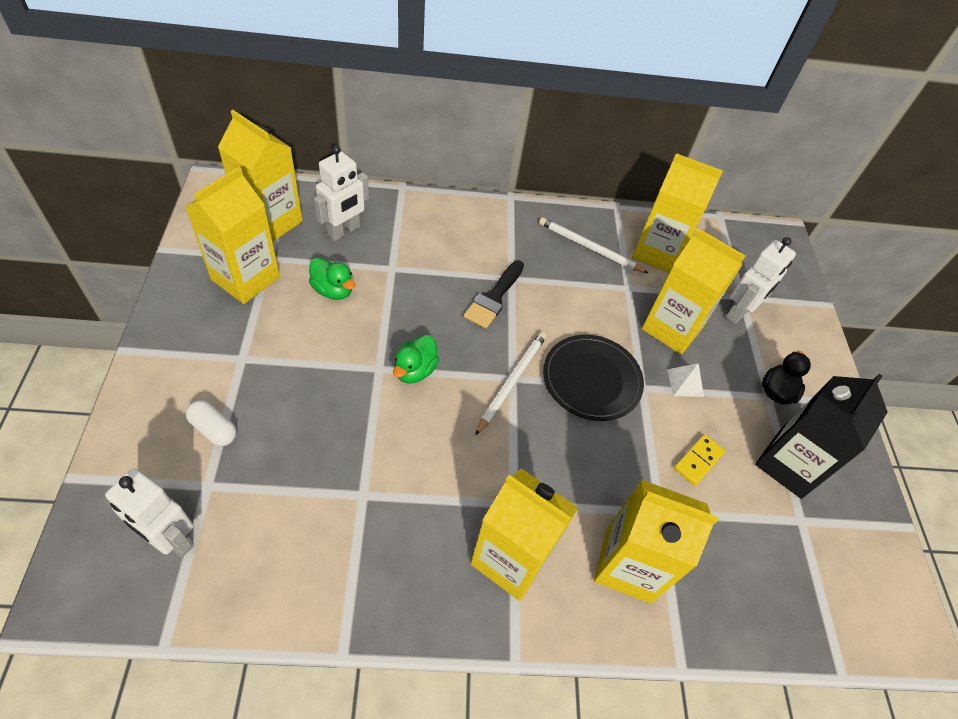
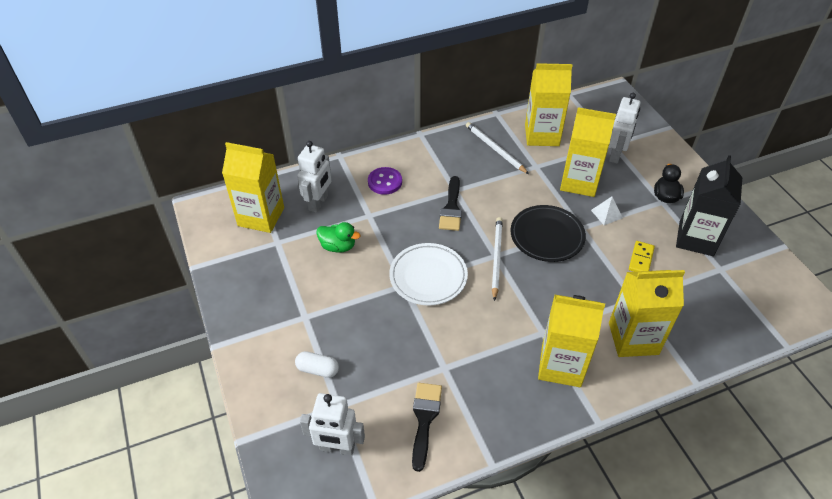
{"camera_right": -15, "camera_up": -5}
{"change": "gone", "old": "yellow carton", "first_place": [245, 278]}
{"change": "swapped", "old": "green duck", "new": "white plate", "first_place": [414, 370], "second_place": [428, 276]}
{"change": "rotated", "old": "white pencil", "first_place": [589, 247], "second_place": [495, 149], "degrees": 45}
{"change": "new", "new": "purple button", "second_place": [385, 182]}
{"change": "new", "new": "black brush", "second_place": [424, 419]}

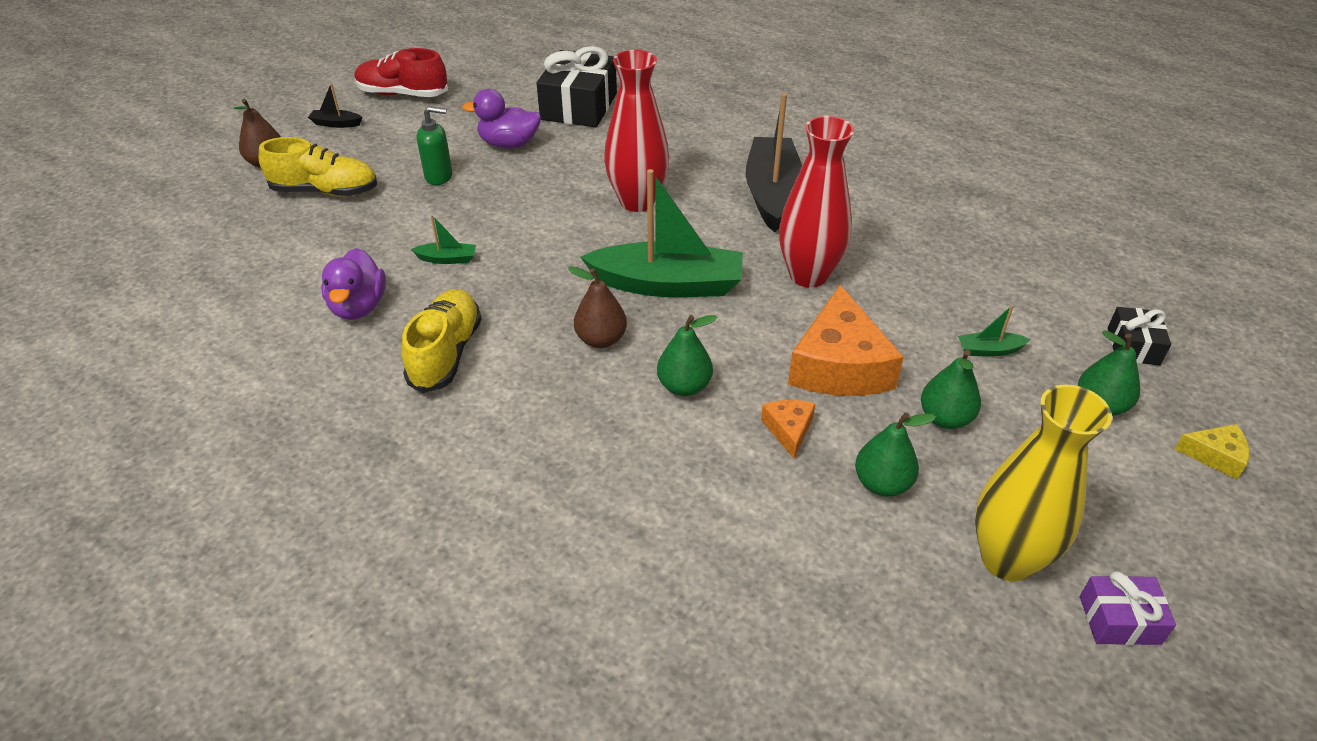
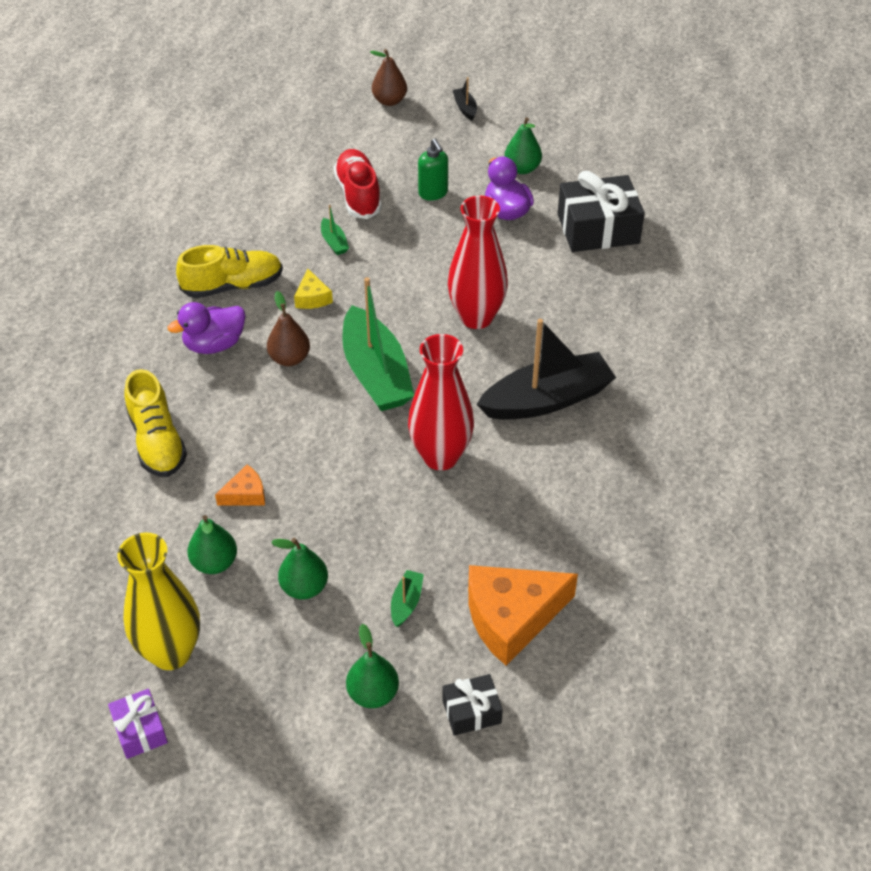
{"camera_right": 65, "camera_up": 5}
{"change": "shifted", "old": "yellow shoe", "first_place": [325, 191], "second_place": [157, 442]}
{"change": "shifted", "old": "purple duck", "first_place": [359, 307], "second_place": [214, 344]}
{"change": "shifted", "old": "red shoe", "first_place": [403, 94], "second_place": [358, 195]}
{"change": "shifted", "old": "green pear", "first_place": [684, 386], "second_place": [522, 168]}
{"change": "shifted", "old": "orange cheese", "first_place": [839, 365], "second_place": [512, 617]}
{"change": "rotated", "old": "green boat", "first_place": [989, 350], "second_place": [406, 602], "degrees": 45}
{"change": "shifted", "old": "yellow cheese", "first_place": [1215, 456], "second_place": [312, 297]}

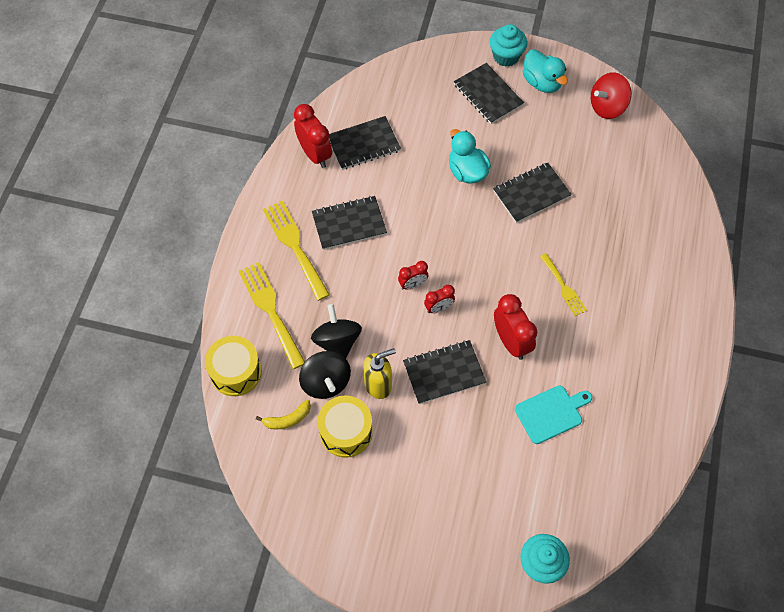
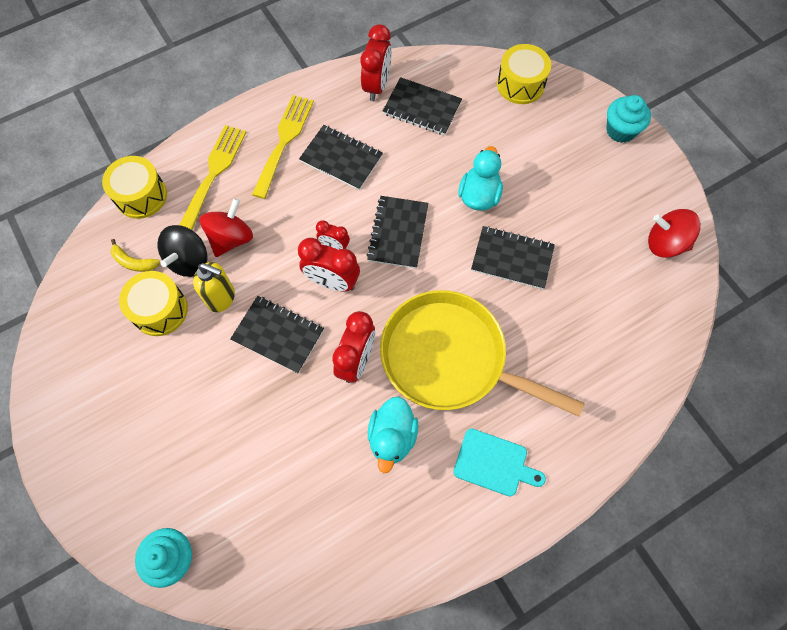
{"camera_right": 45, "camera_up": 5}
{"change": "repainted", "old": "black spinning top", "new": "red spinning top", "first_place": [337, 342], "second_place": [231, 238]}
{"change": "scaled", "old": "red clock", "first_place": [438, 308], "second_place": [332, 282], "factor": 1.74}
{"change": "shifted", "old": "black notebook", "first_place": [488, 95], "second_place": [398, 233]}
{"change": "shifted", "old": "turquoise cutting board", "first_place": [551, 413], "second_place": [494, 463]}
{"change": "shifted", "old": "turquoise duck", "first_place": [542, 83], "second_place": [392, 437]}
{"change": "swapped", "old": "yellow fork", "new": "yellow pan", "first_place": [563, 287], "second_place": [450, 358]}
{"change": "new", "new": "yellow drum", "second_place": [520, 84]}

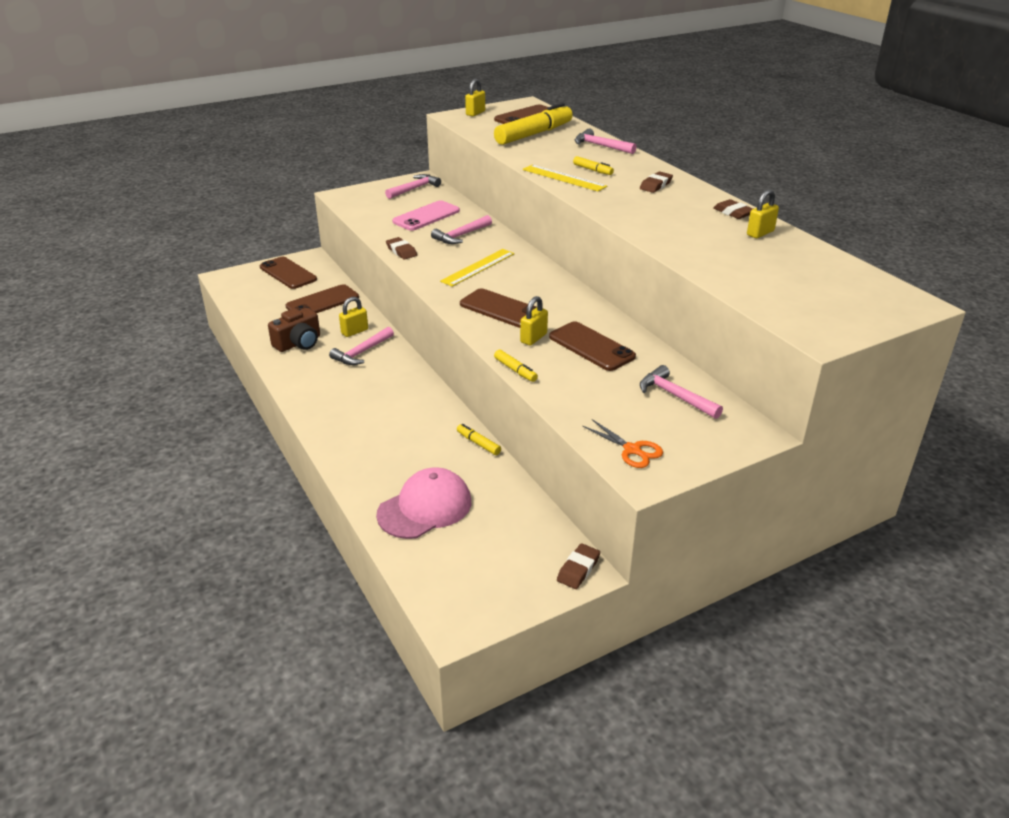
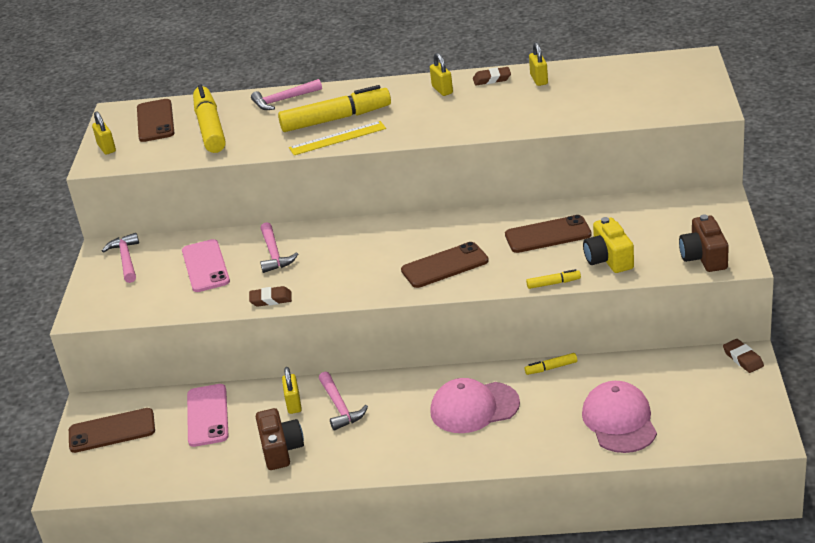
{"camera_right": -55, "camera_up": 0}
{"change": "repainted", "old": "brown phone", "new": "pink phone", "first_place": [322, 302], "second_place": [207, 415]}
{"change": "gone", "old": "yellow ruler", "first_place": [478, 267]}
{"change": "shifted", "old": "yellow padlock", "first_place": [533, 338], "second_place": [442, 90]}
{"change": "scaled", "old": "yellow marker", "first_place": [592, 170], "second_place": [336, 119], "factor": 2.32}
{"change": "swapped", "old": "orange scissors", "new": "brown camera", "first_place": [632, 450], "second_place": [704, 257]}
{"change": "gone", "old": "brown eraser", "first_place": [656, 185]}
{"change": "gone", "old": "pink hammer", "first_place": [675, 396]}
{"change": "new", "new": "pink cap", "second_place": [474, 408]}
{"change": "new", "new": "yellow camera", "second_place": [608, 259]}

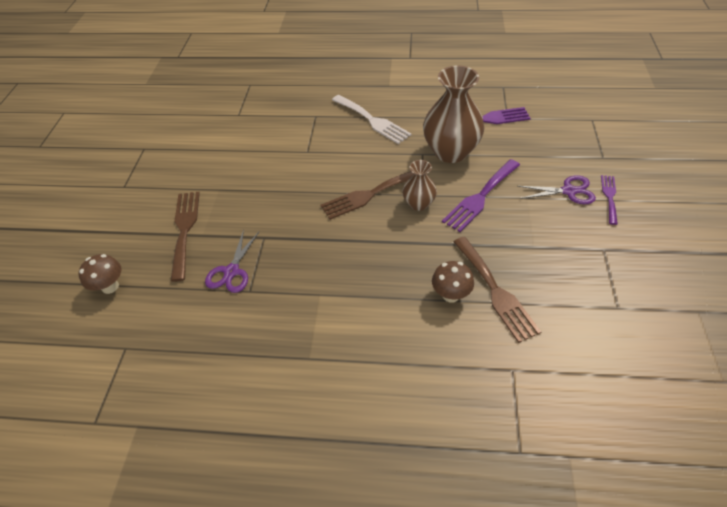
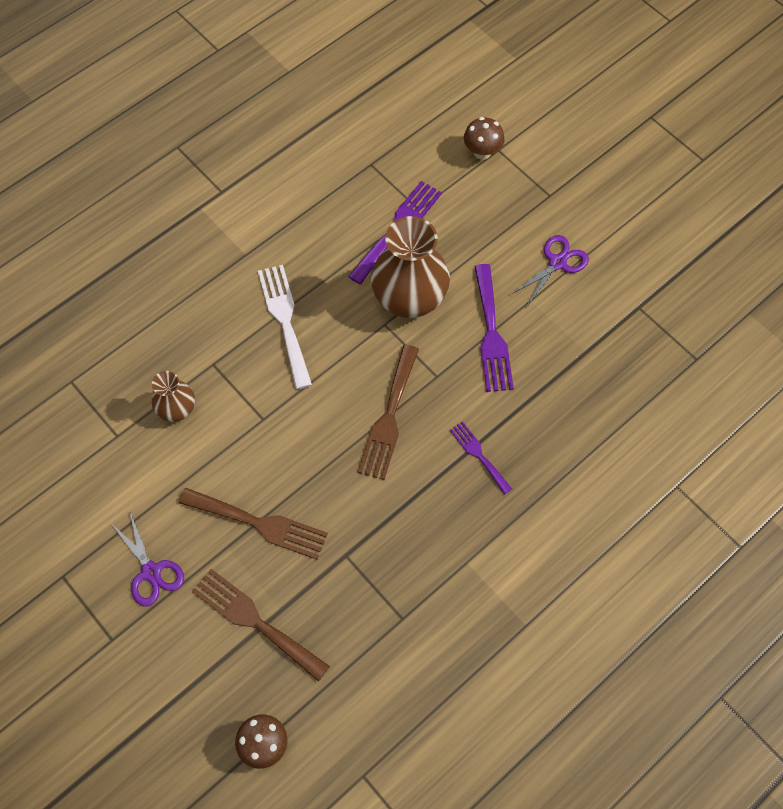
{"camera_right": -50, "camera_up": 15}
{"change": "shifted", "old": "purple scissors", "first_place": [231, 271], "second_place": [151, 572]}
{"change": "rotated", "old": "white fork", "first_place": [372, 120], "second_place": [285, 320], "degrees": -105}
{"change": "shifted", "old": "brown vase", "first_place": [418, 204], "second_place": [177, 409]}
{"change": "shifted", "old": "brown mushroom", "first_place": [451, 295], "second_place": [482, 152]}
{"change": "shifted", "old": "brown fork", "first_place": [495, 291], "second_place": [259, 523]}
{"change": "shifted", "old": "purple fork", "first_place": [609, 197], "second_place": [478, 455]}

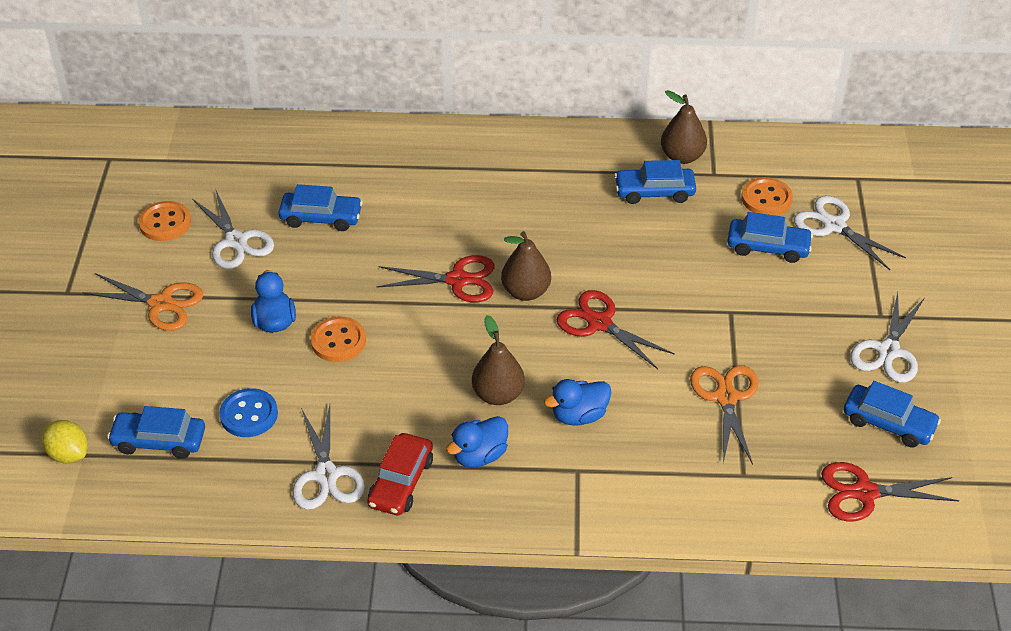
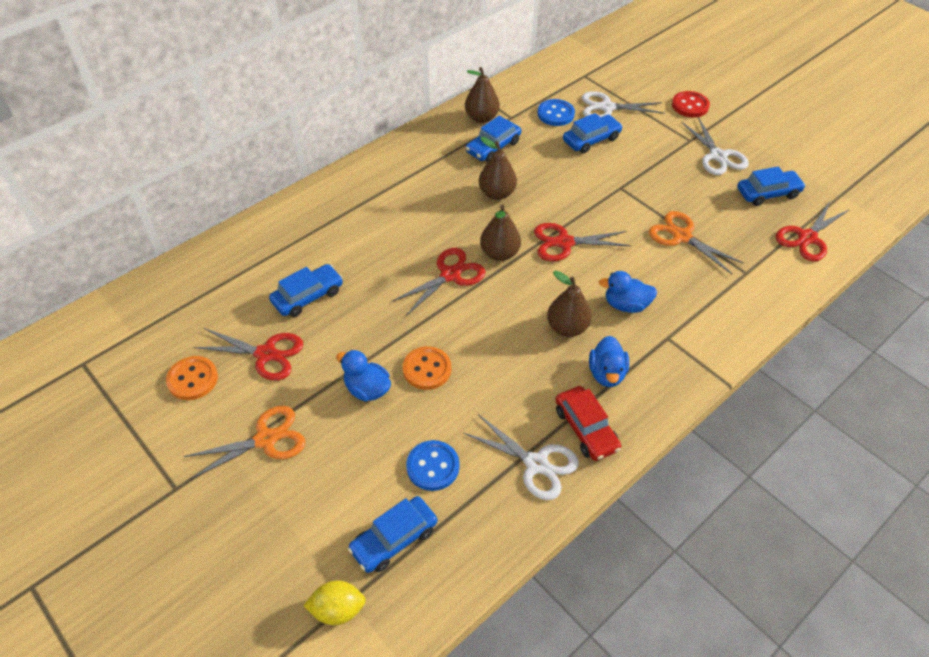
{"camera_right": -45, "camera_up": 5}
{"change": "repainted", "old": "white scissors", "new": "red scissors", "first_place": [236, 241], "second_place": [266, 354]}
{"change": "rotated", "old": "blue duck", "first_place": [579, 415], "second_place": [626, 305], "degrees": 75}
{"change": "repainted", "old": "orange button", "new": "blue button", "first_place": [766, 199], "second_place": [555, 114]}
{"change": "new", "new": "brown pear", "second_place": [497, 193]}
{"change": "new", "new": "red button", "second_place": [690, 106]}

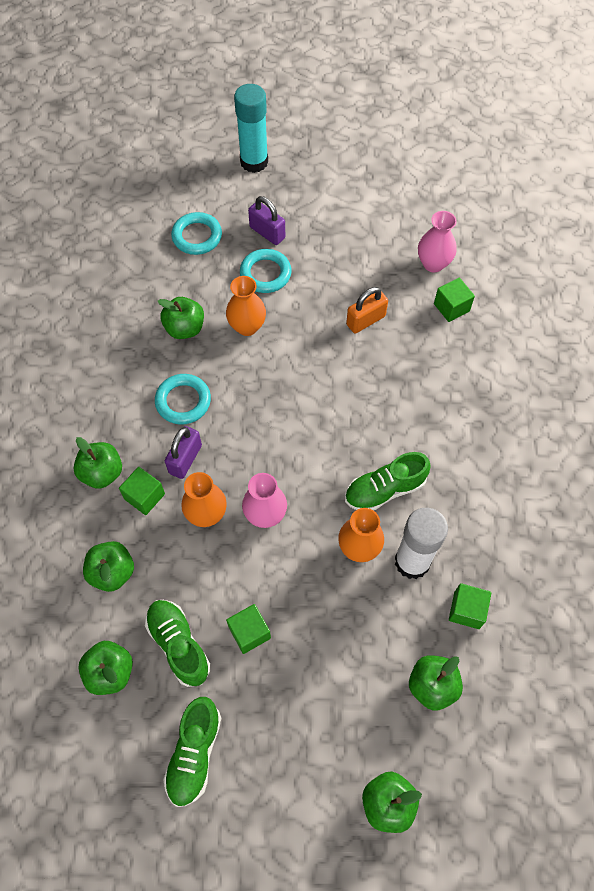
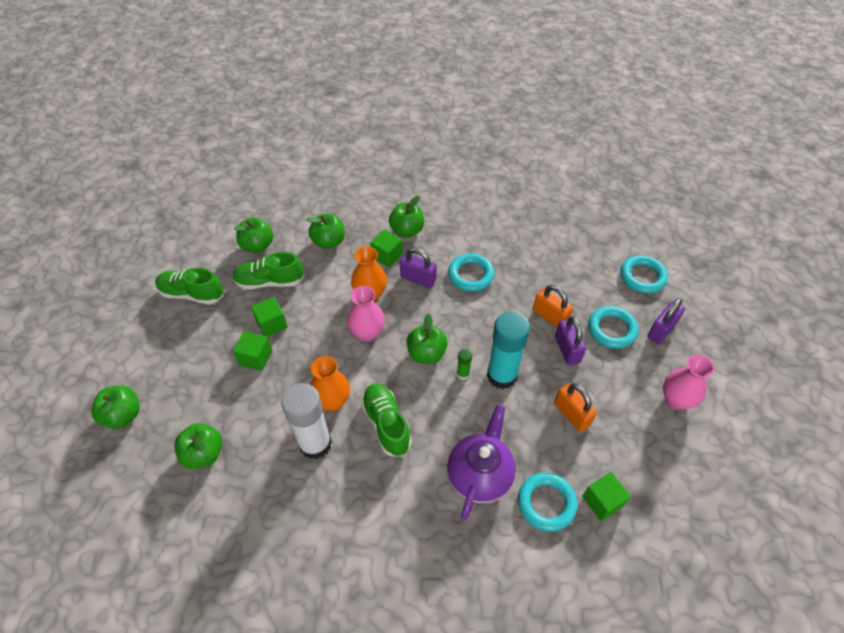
{"camera_right": 90, "camera_up": -10}
{"change": "rotated", "old": "green shoe", "first_place": [179, 645], "second_place": [270, 282], "degrees": -150}
{"change": "shifted", "old": "green apple", "first_place": [185, 328], "second_place": [426, 354]}
{"change": "swapped", "old": "orange vase", "new": "orange padlock", "first_place": [247, 326], "second_place": [550, 316]}
{"change": "shifted", "old": "turquoise glue stick", "first_place": [254, 162], "second_place": [501, 376]}
{"change": "shifted", "old": "pink vase", "first_place": [433, 264], "second_place": [676, 400]}
{"change": "shifted", "old": "green cube", "first_place": [466, 610], "second_place": [255, 357]}
{"change": "new", "new": "purple teapot", "second_place": [479, 476]}
{"change": "new", "new": "green glue stick", "second_place": [463, 374]}
{"change": "new", "new": "turquoise ring", "second_place": [546, 503]}
{"change": "new", "new": "purple padlock", "second_place": [567, 349]}

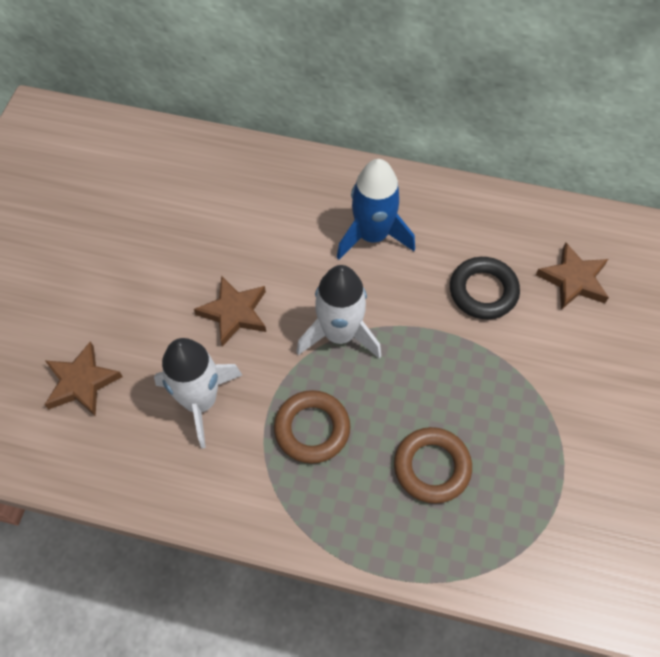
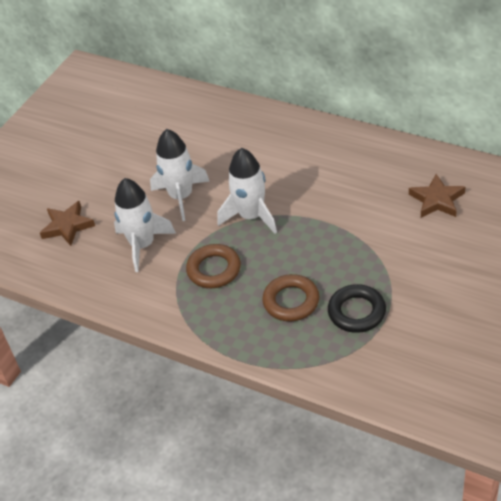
{"camera_right": 20, "camera_up": -15}
{"change": "swapped", "old": "brown star", "new": "white rocket", "first_place": [234, 313], "second_place": [181, 196]}
{"change": "gone", "old": "blue rocket", "first_place": [373, 235]}
{"change": "shifted", "old": "black ring", "first_place": [483, 291], "second_place": [356, 312]}

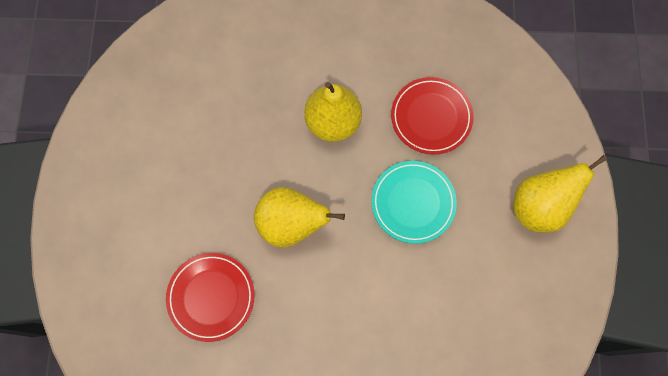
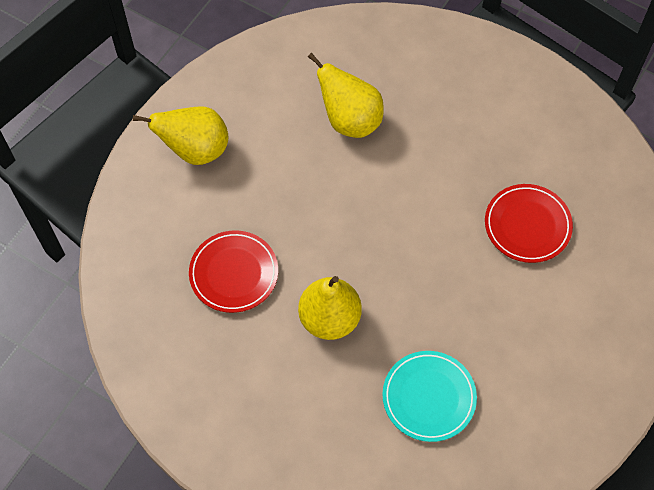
{"camera_right": -150, "camera_up": -10}
{"change": "shifted", "old": "yellow pear", "first_place": [291, 224], "second_place": [350, 120]}
{"change": "shifted", "old": "turquoise plate", "first_place": [413, 203], "second_place": [429, 397]}

